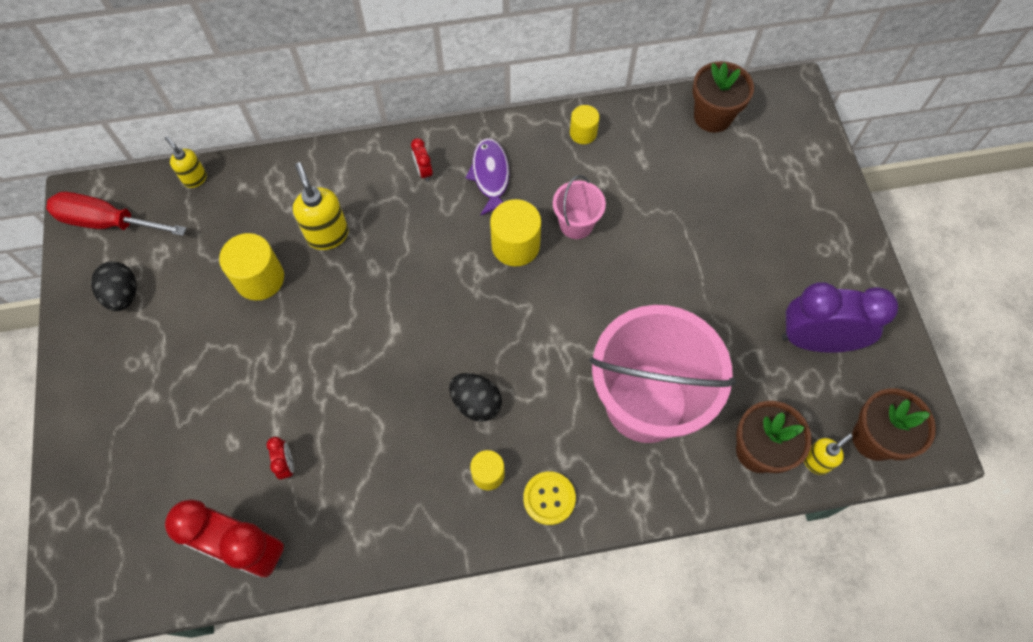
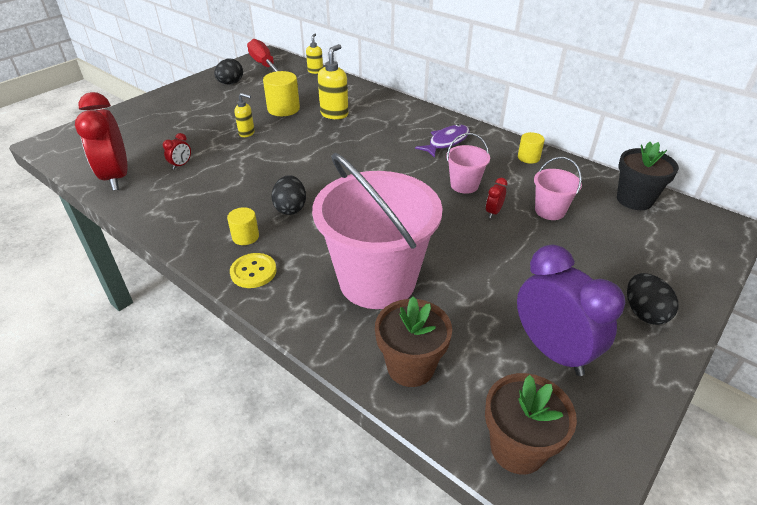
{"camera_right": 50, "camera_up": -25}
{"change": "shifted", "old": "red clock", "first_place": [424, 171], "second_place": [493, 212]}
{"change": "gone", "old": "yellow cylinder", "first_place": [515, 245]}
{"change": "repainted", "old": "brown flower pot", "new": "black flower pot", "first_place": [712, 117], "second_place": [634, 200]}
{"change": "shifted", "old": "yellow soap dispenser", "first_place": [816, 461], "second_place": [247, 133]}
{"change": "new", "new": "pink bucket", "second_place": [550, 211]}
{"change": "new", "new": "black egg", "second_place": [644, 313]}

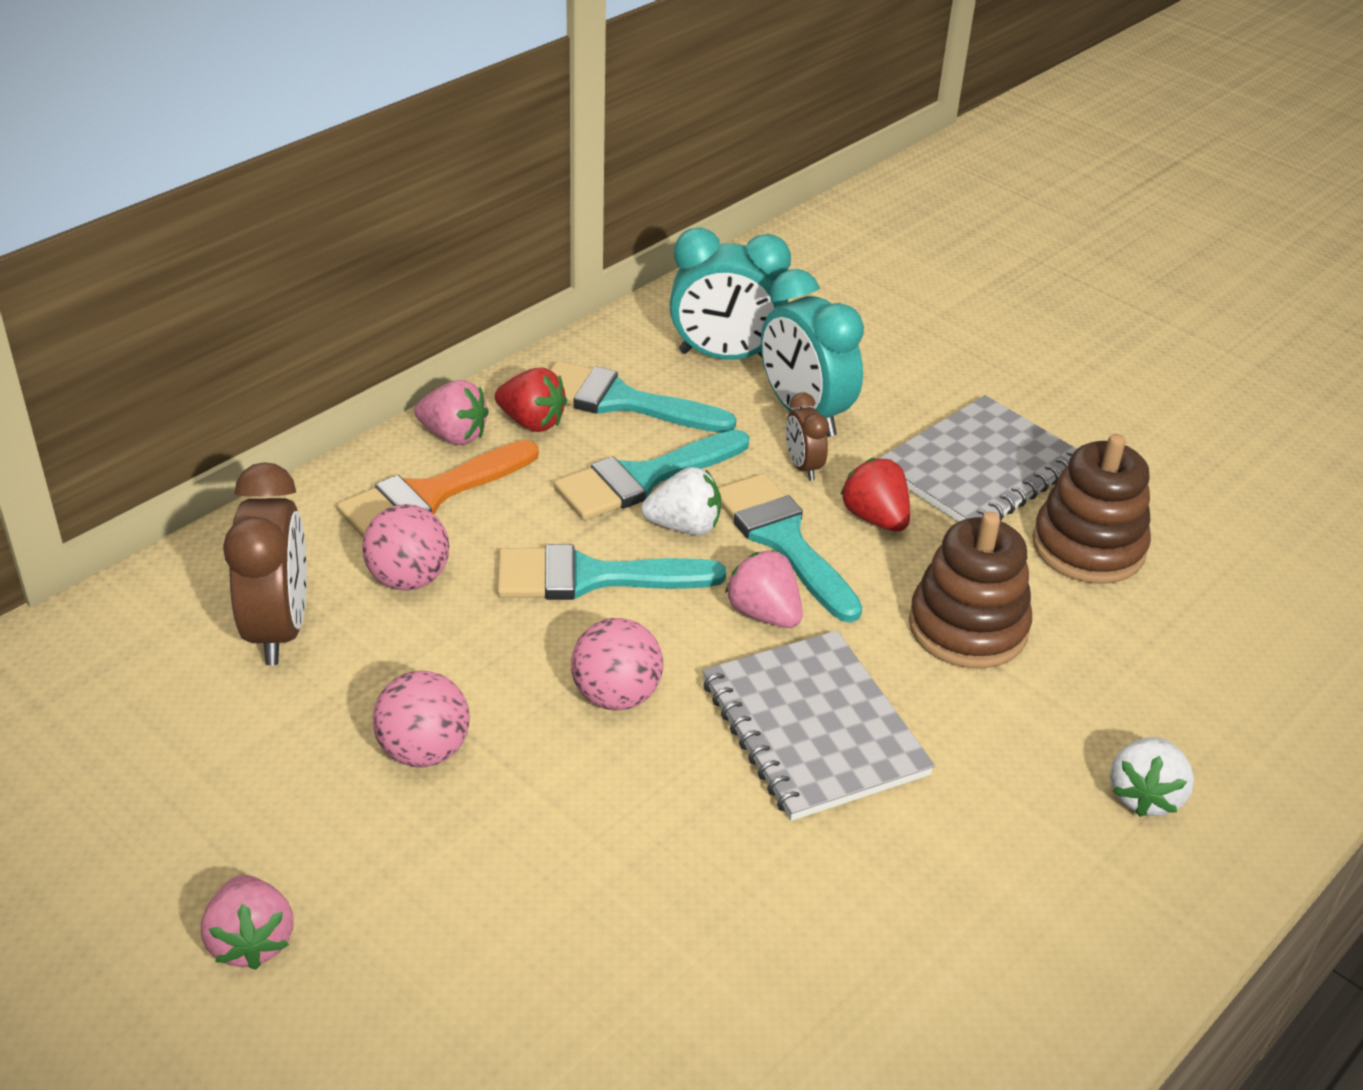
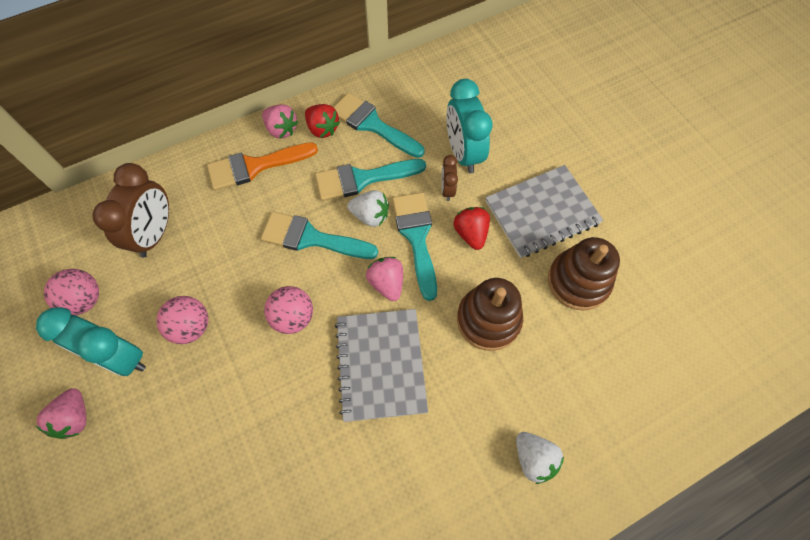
{"camera_right": 20, "camera_up": 25}
{"change": "shifted", "old": "pink ball", "first_place": [408, 579], "second_place": [85, 300]}
{"change": "shifted", "old": "turquoise clock", "first_place": [725, 356], "second_place": [120, 357]}
{"change": "rotated", "old": "white strawberry", "first_place": [1144, 796], "second_place": [534, 458], "degrees": -75}

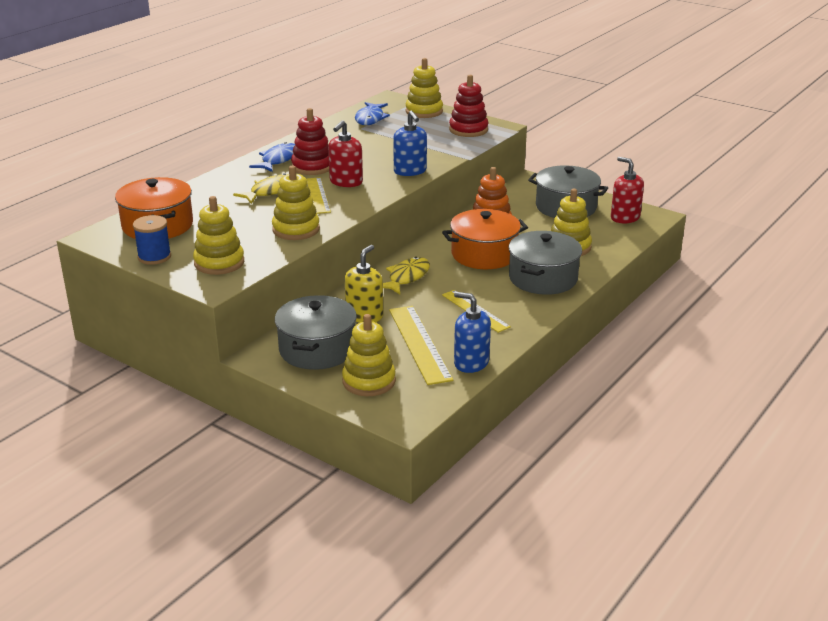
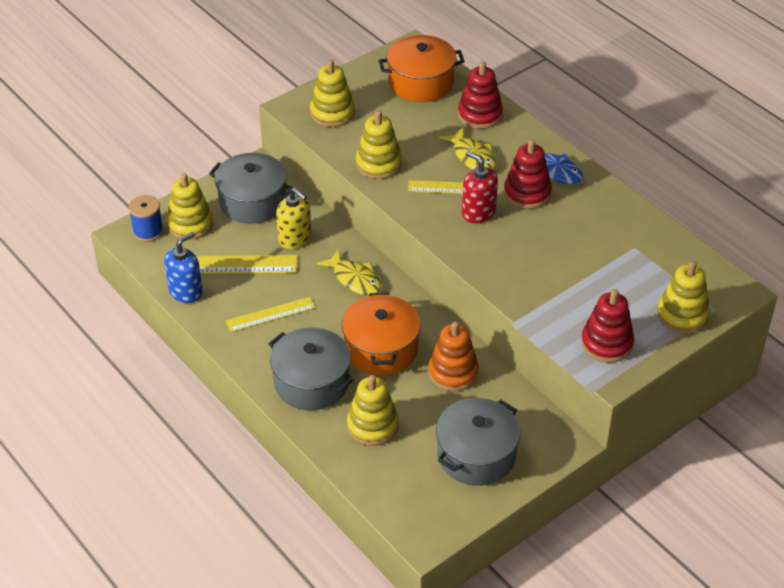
{"camera_right": 105, "camera_up": 15}
{"change": "shifted", "old": "blue spool", "first_place": [154, 257], "second_place": [148, 231]}
{"change": "gone", "old": "blue fish", "first_place": [370, 119]}
{"change": "gone", "old": "blue soap dispenser", "first_place": [410, 171]}
{"change": "gone", "old": "red soap dispenser", "first_place": [625, 217]}
{"change": "new", "new": "red stacking toy", "second_place": [480, 115]}

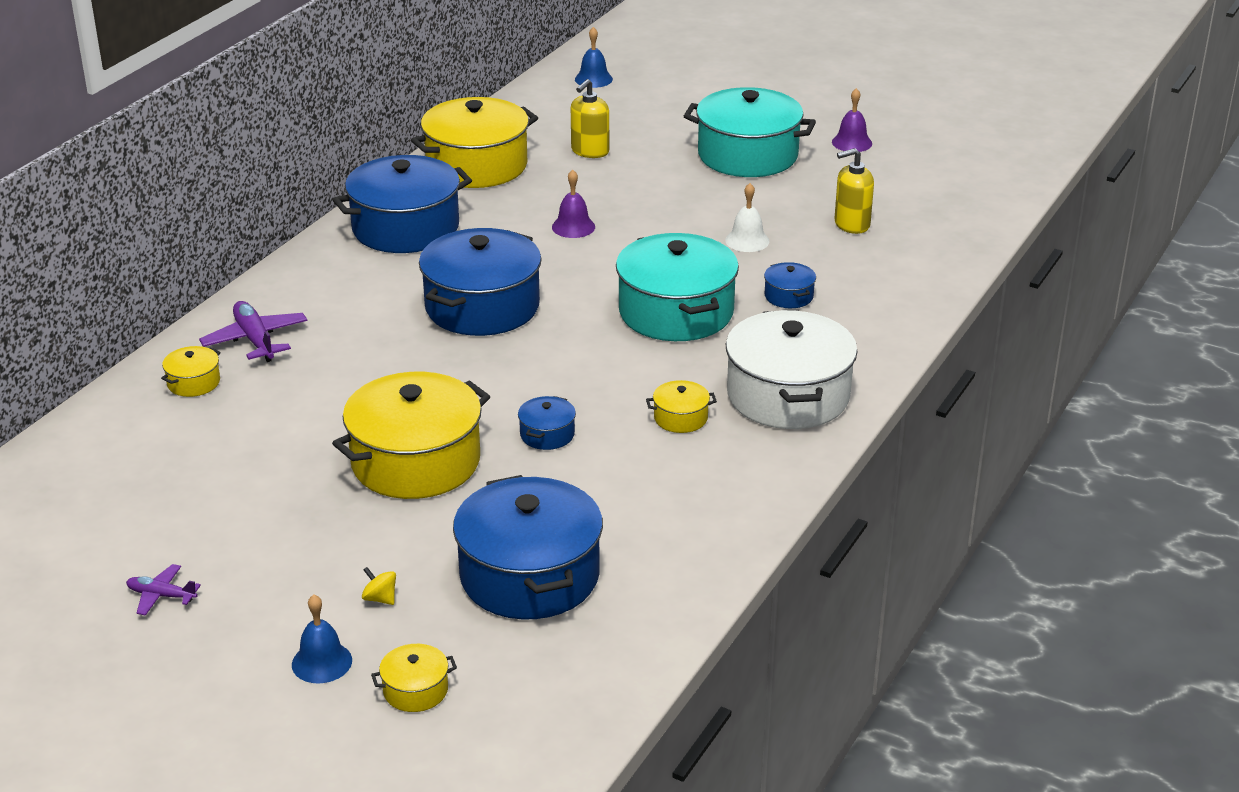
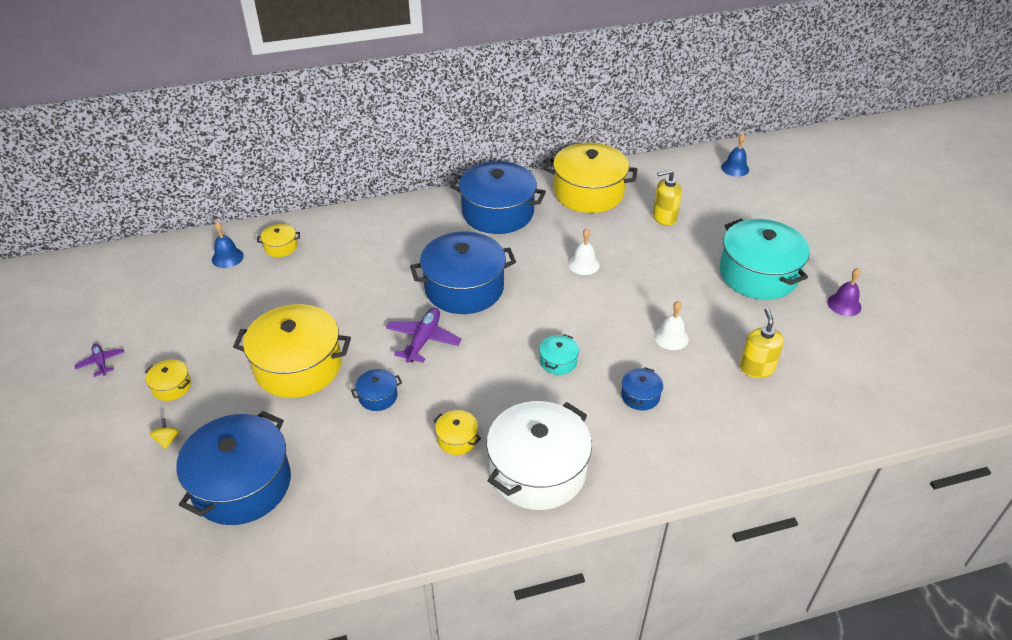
{"camera_right": 45, "camera_up": 10}
{"change": "shifted", "old": "purple plane", "first_place": [255, 340], "second_place": [423, 340]}
{"change": "shifted", "old": "blue bell", "first_place": [322, 662], "second_place": [227, 257]}
{"change": "shifted", "old": "yellow pot", "first_place": [415, 690], "second_place": [171, 387]}
{"change": "repainted", "old": "purple bell", "new": "white bell", "first_place": [573, 227], "second_place": [583, 264]}
{"change": "scaled", "old": "turquoise pot", "first_place": [676, 312], "second_place": [558, 361], "factor": 0.43}
{"change": "rotated", "old": "yellow soap dispenser", "first_place": [851, 224], "second_place": [756, 368], "degrees": 60}

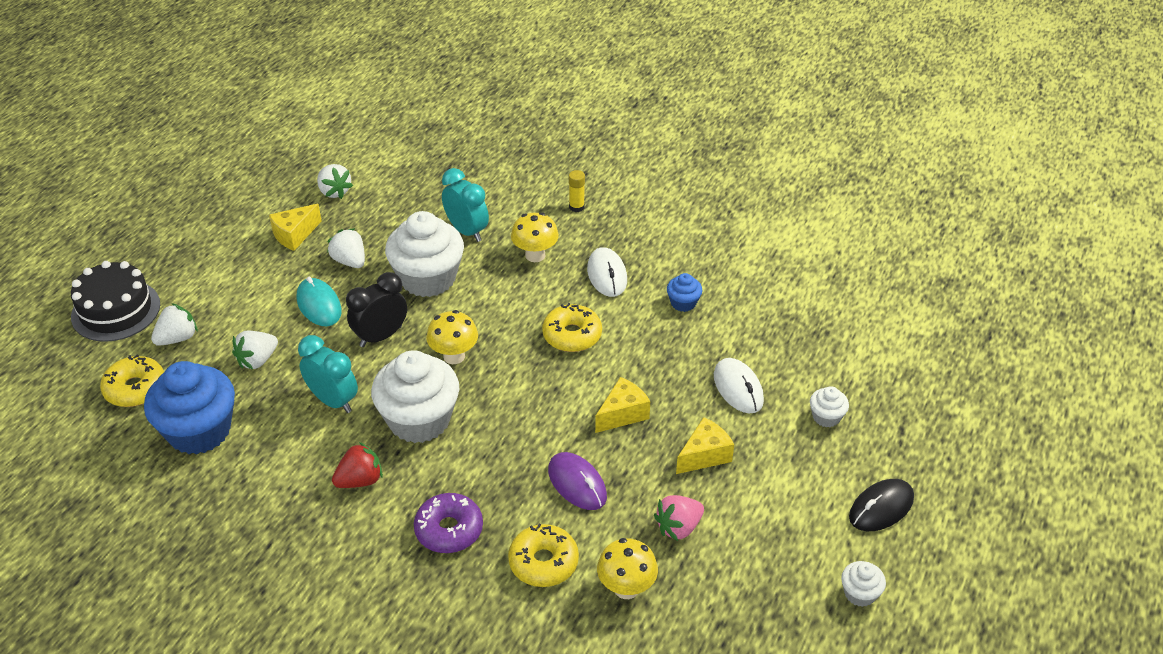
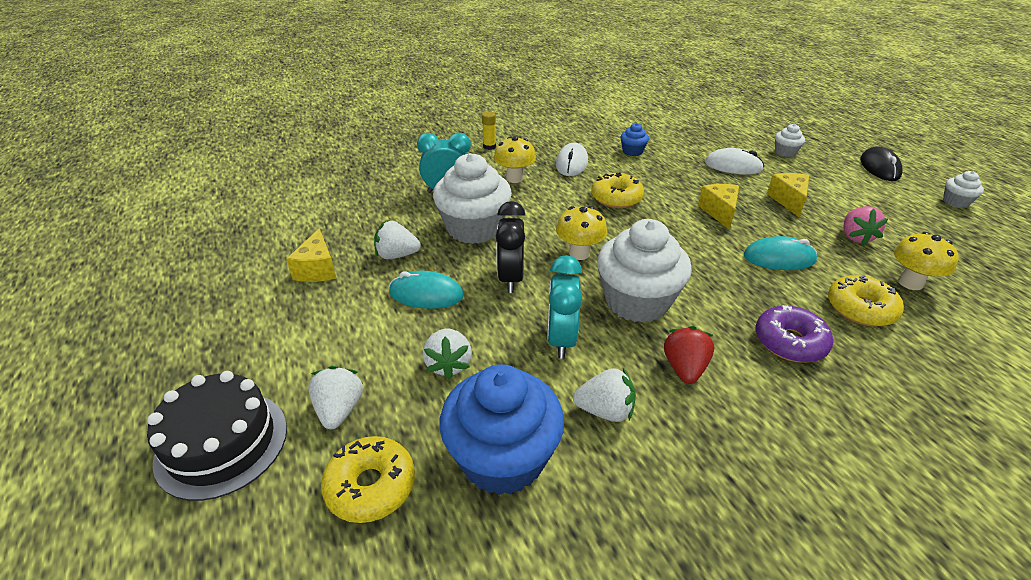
{"camera_right": -50, "camera_up": -5}
{"change": "rotated", "old": "turquoise clock", "first_place": [333, 401], "second_place": [561, 339], "degrees": -75}
{"change": "shifted", "old": "white strawberry", "first_place": [334, 191], "second_place": [605, 410]}
{"change": "repainted", "old": "purple mouse", "new": "turquoise mouse", "first_place": [577, 483], "second_place": [779, 258]}
{"change": "rotated", "old": "white mouse", "first_place": [607, 275], "second_place": [571, 163], "degrees": 75}

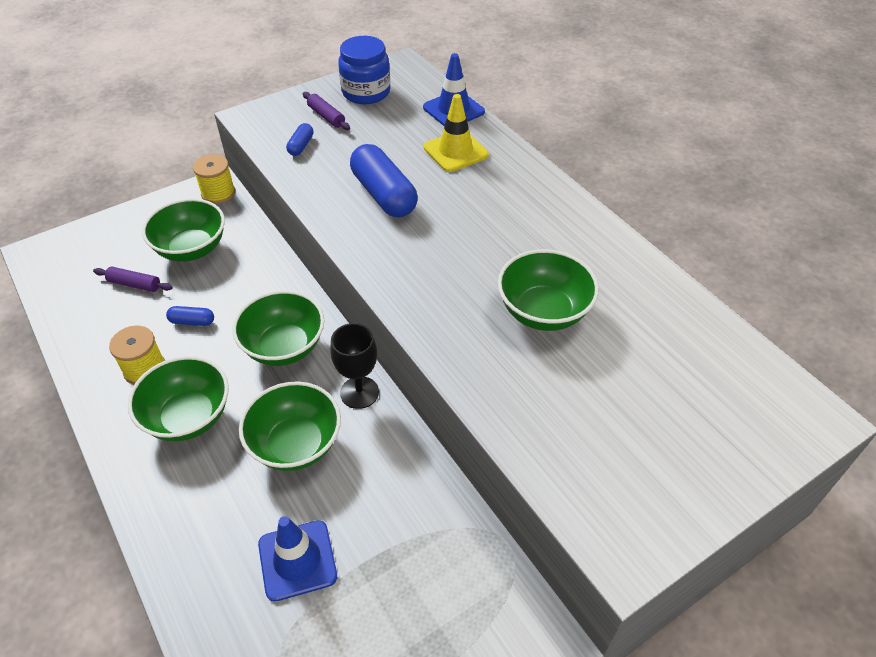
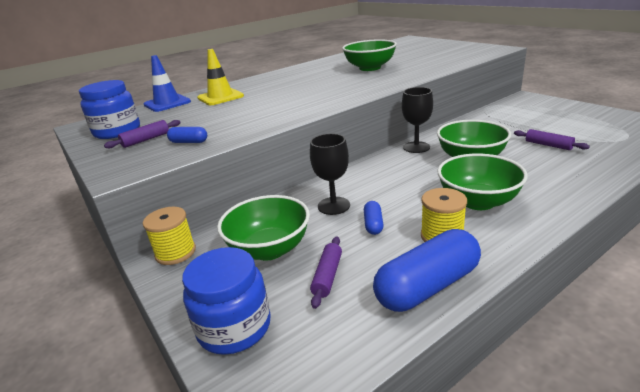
{"camera_right": -90, "camera_up": -20}
{"change": "gone", "old": "green bowl", "first_place": [284, 347]}
{"change": "swapped", "old": "blue traffic cone", "new": "purple rolling pin", "first_place": [297, 560], "second_place": [548, 145]}
{"change": "shifted", "old": "blue capsule", "first_place": [383, 194], "second_place": [427, 286]}
{"change": "new", "new": "blue jar", "second_place": [234, 327]}
{"change": "new", "new": "black goblet", "second_place": [333, 206]}

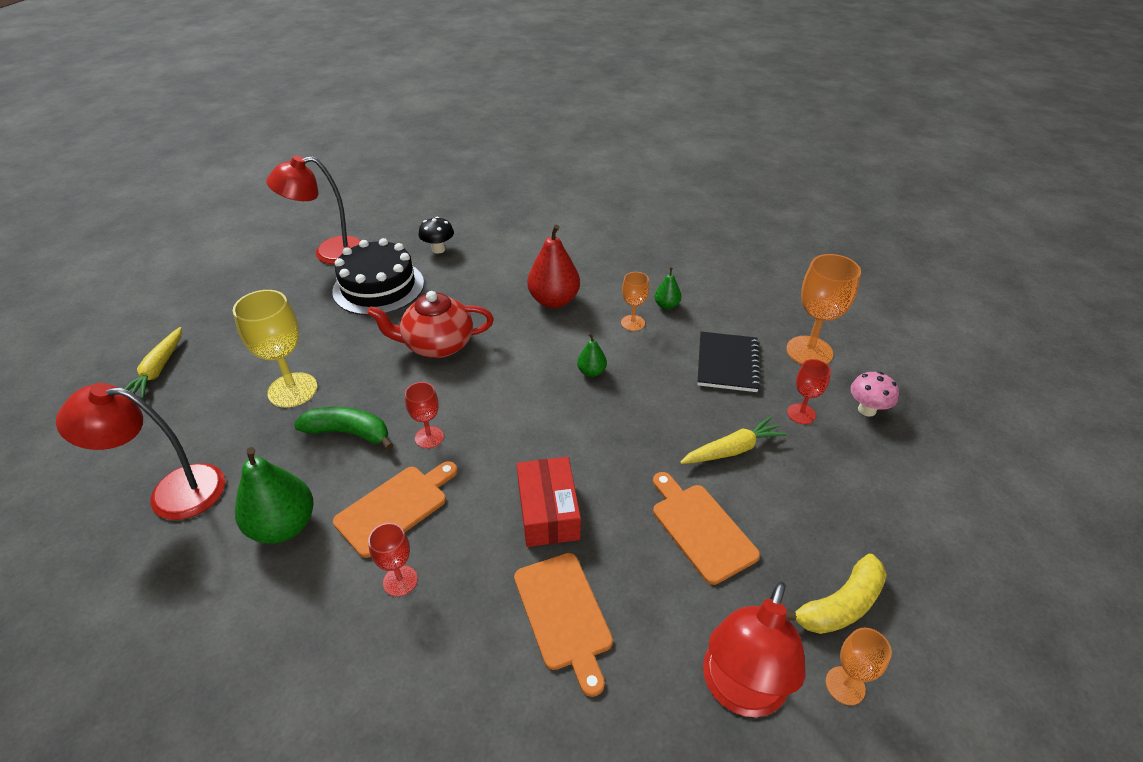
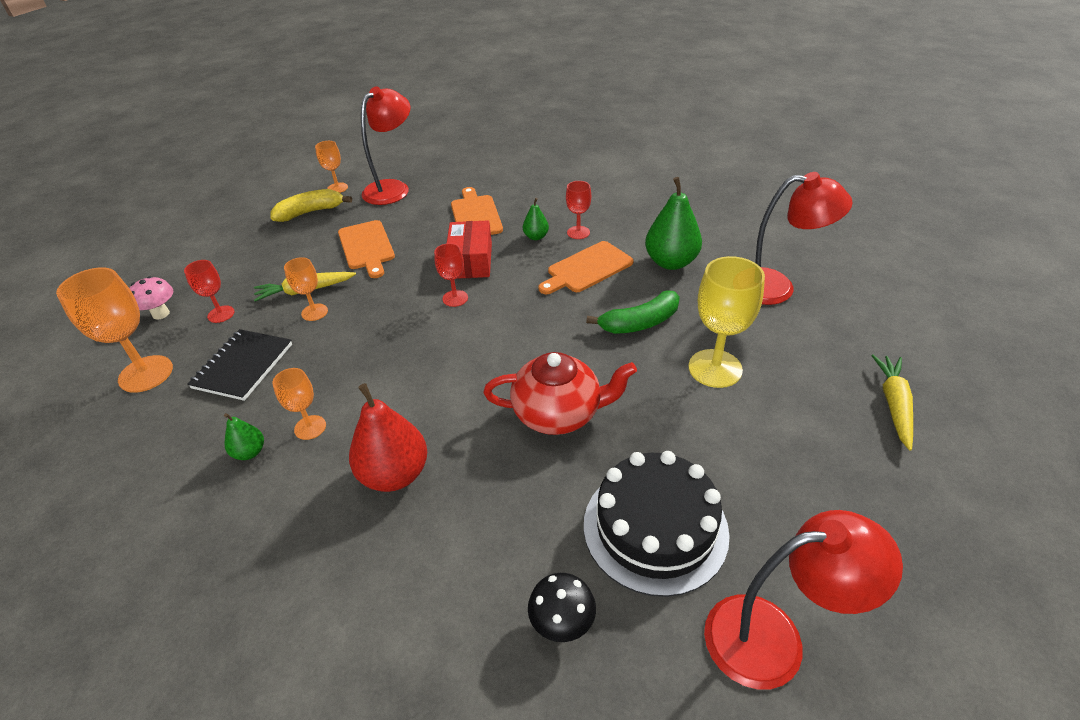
{"camera_right": -170, "camera_up": 0}
{"change": "rotated", "old": "green banana", "first_place": [349, 433], "second_place": [640, 323], "degrees": -45}
{"change": "shifted", "old": "red goblet", "first_place": [429, 437], "second_place": [455, 298]}
{"change": "shifted", "old": "green pear", "first_place": [591, 372], "second_place": [536, 237]}
{"change": "new", "new": "orange goblet", "second_place": [314, 312]}

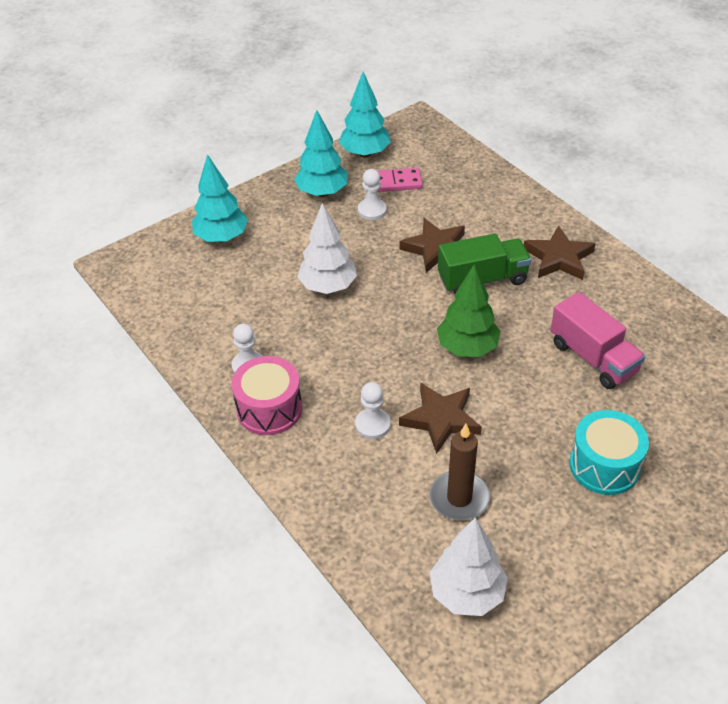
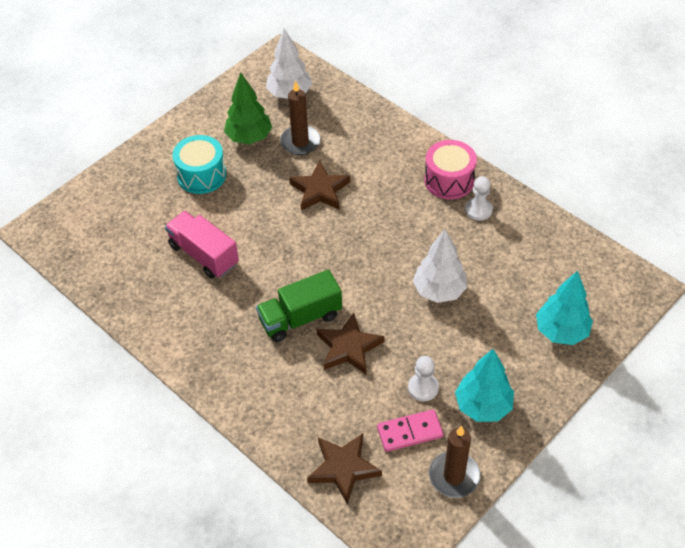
{"camera_right": 170, "camera_up": 5}
{"change": "swapped", "old": "turquoise tree", "new": "brown candle", "first_place": [365, 153], "second_place": [454, 476]}
{"change": "gone", "old": "white pawn", "first_place": [372, 425]}
{"change": "shifted", "old": "green tree", "first_place": [467, 348], "second_place": [249, 138]}
{"change": "shifted", "old": "brown star", "first_place": [558, 258], "second_place": [343, 468]}

